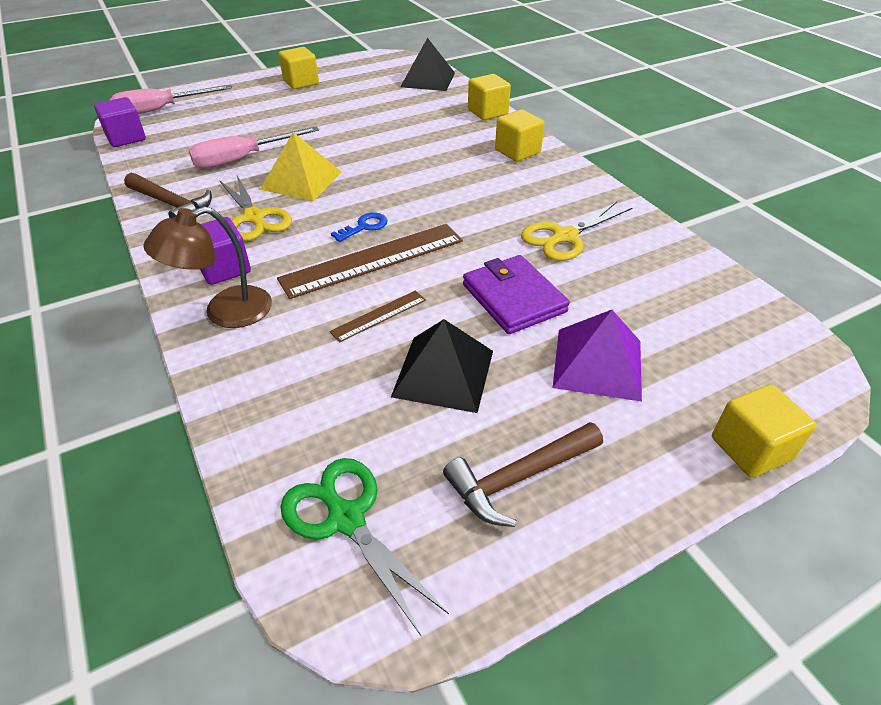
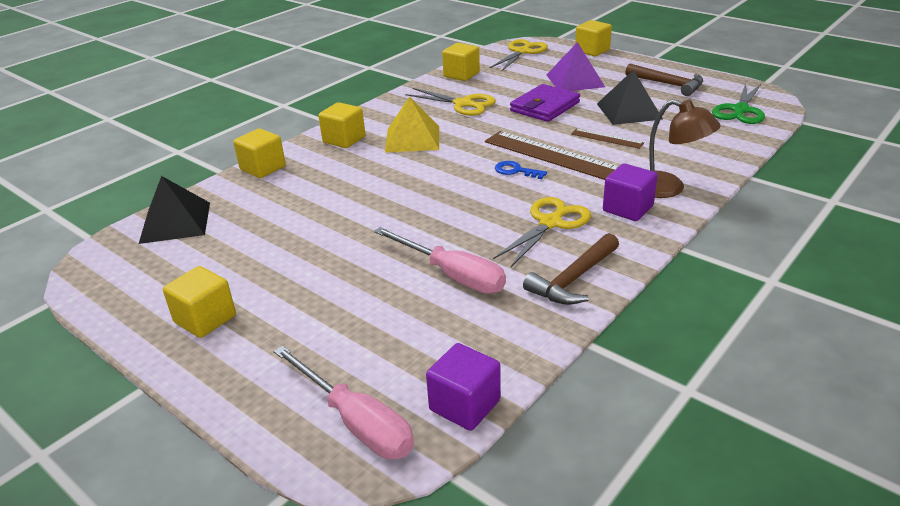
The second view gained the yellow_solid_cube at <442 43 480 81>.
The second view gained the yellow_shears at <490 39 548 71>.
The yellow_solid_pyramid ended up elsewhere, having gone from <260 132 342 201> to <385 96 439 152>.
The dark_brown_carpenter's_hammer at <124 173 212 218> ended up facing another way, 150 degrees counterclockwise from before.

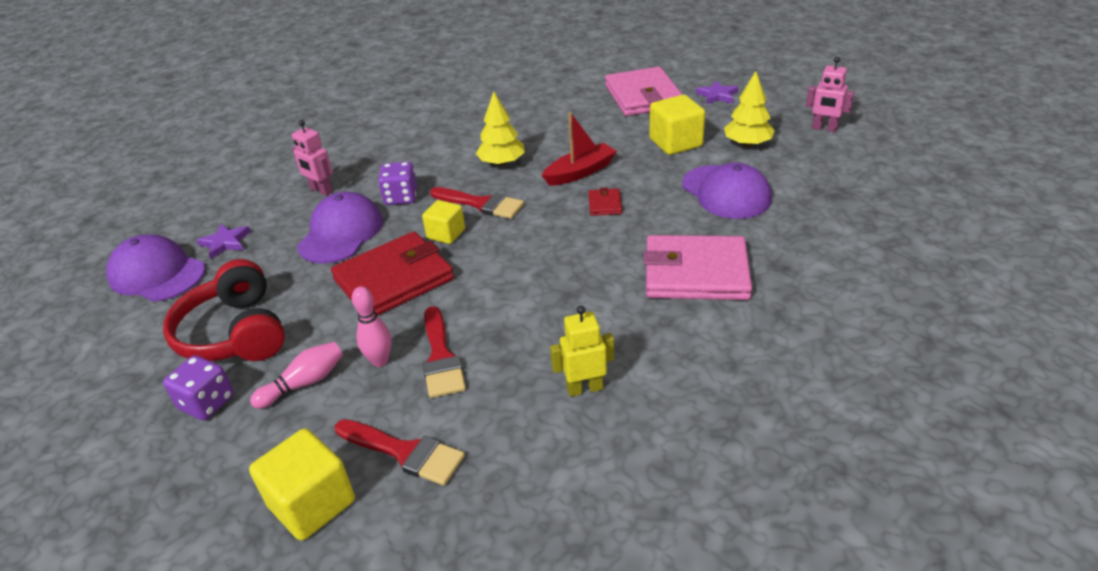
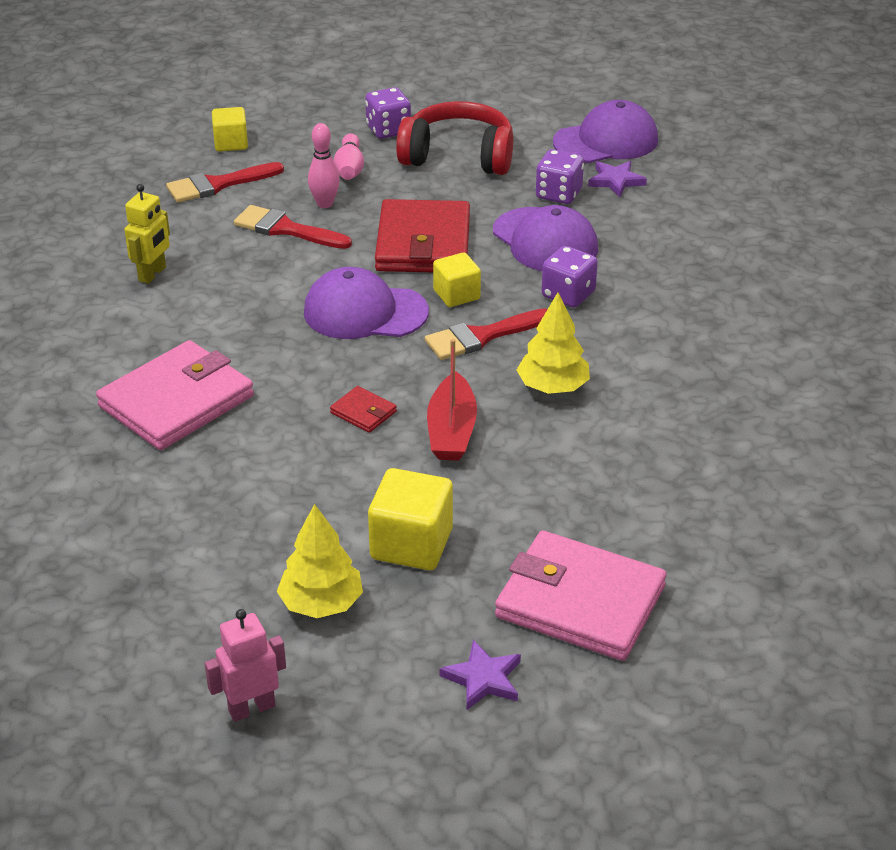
The second view lost the rosy_toy_robot at <292 120 333 196>.
The second view gained the royal_purple_dice at <536 149 584 204>.
The royal_purple_peaked_cap ended up elsewhere, having gone from <682 163 772 219> to <304 267 429 339>.
The size of the yellow_solid_cube at <249 428 355 541> changed by a factor of 0.64.

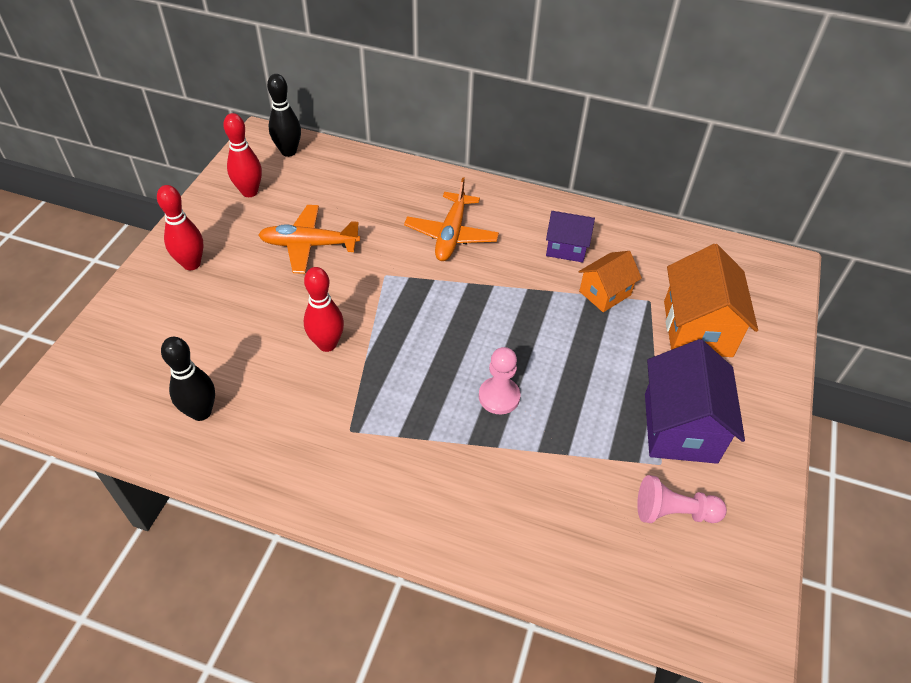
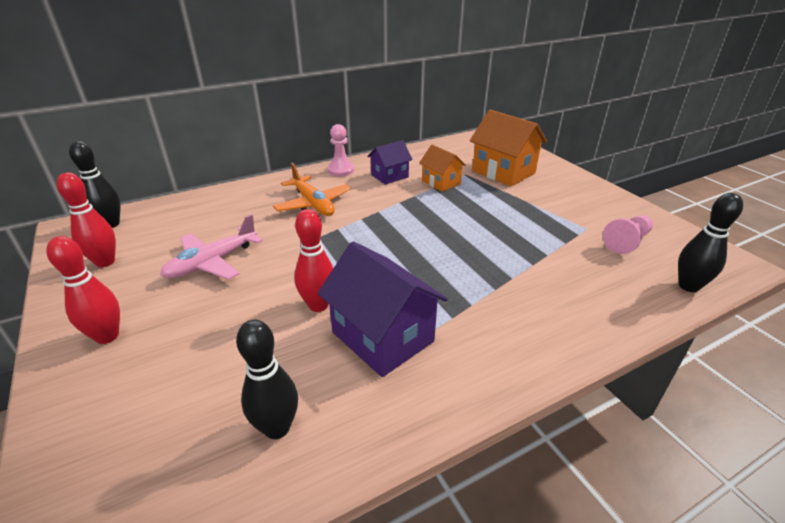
The second view gained the jet-black_skittle at <678 193 743 292>.
The rosy_chess_pawn ended up elsewhere, having gone from <479 347 520 414> to <328 124 354 177>.
The royal_purple_house ended up elsewhere, having gone from <645 339 745 464> to <317 241 448 377>.
What was the orange-coloured_toy_plane at <258 205 360 274> turned into the rosy_toy_plane at <160 214 263 280>.
The orange-coloured_house at <579 251 642 312> ended up facing another way, 45 degrees counterclockwise from before.

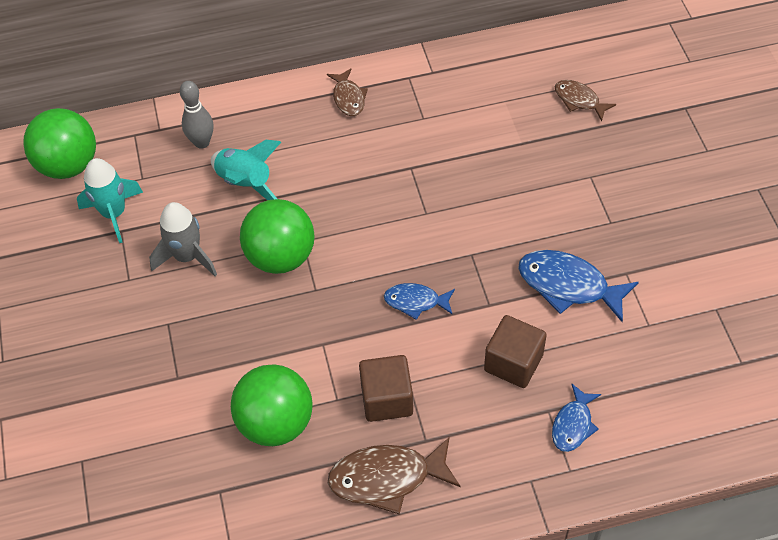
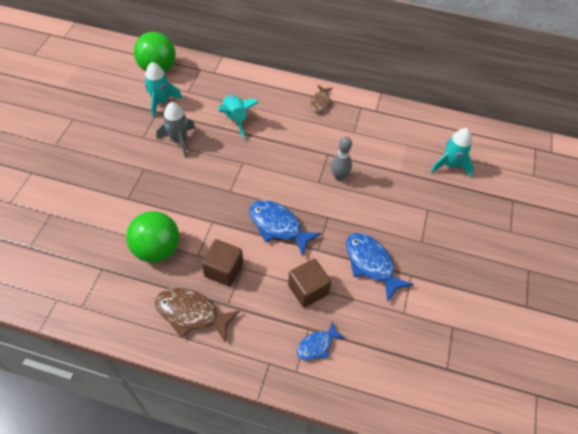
The second view lost the leaf-green_play_ball at <240 199 315 274>.
The ash-grey_skittle ended up elsewhere, having gone from <180 81 213 149> to <331 136 352 181>.
Where the dark_brown_fish_figure stood at <555 80 616 121>, the teal_spaceship came to stand at <430 128 474 177>.
The size of the cobalt_fish_figure at <384 283 455 320> changed by a factor of 1.68.

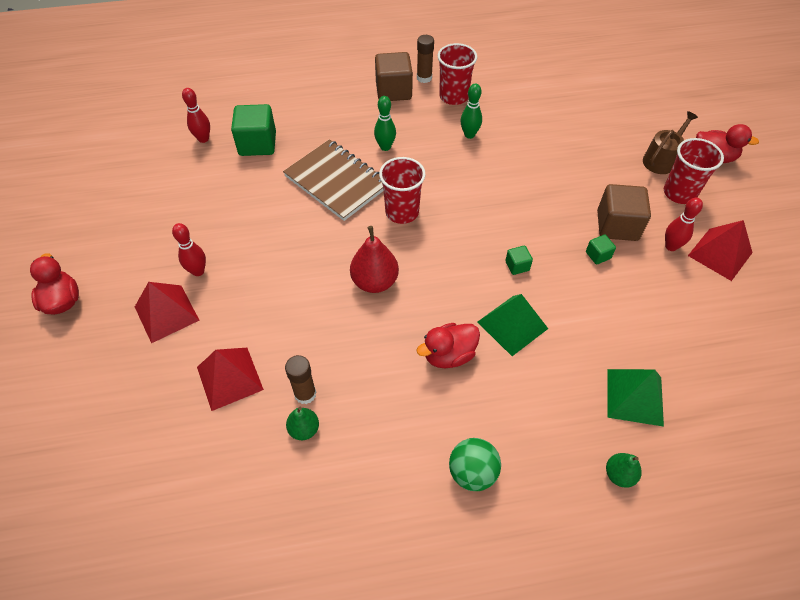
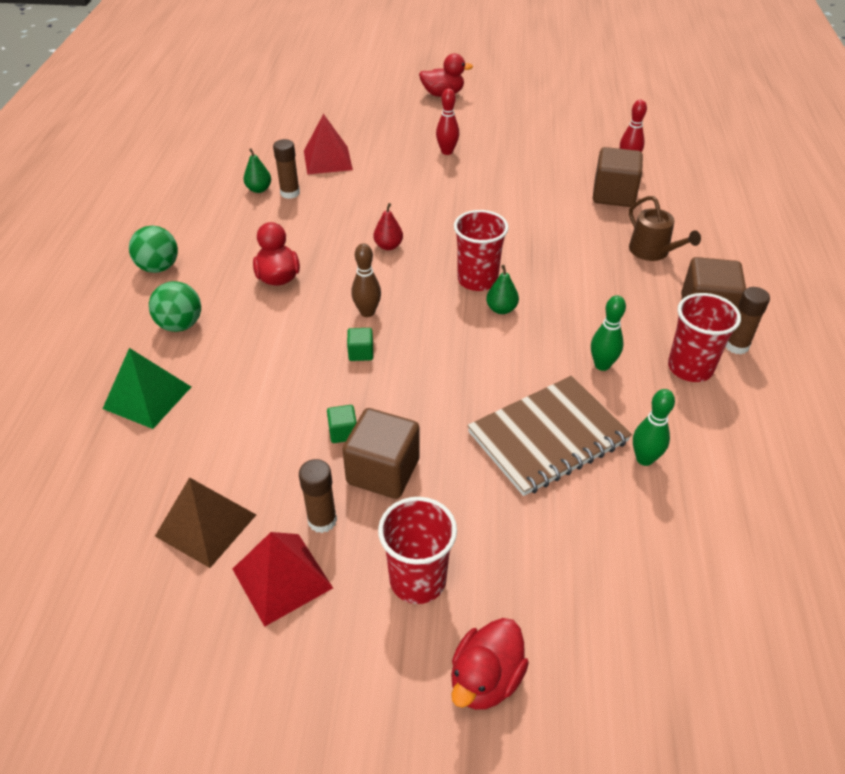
The second view lost the scarlet_solid_pyramid at <135 282 200 343>.
The second view lost the leaf-green_solid_pyramid at <478 294 548 356>.
The second view gained the leaf-green_play_ball at <149 281 201 332>.
The second view gained the dark_brown_solid_pyramid at <155 477 256 568>.
The second view gained the dark_brown_skittle at <351 243 381 317>.
The dark_brown_notebook ended up elsewhere, having gone from <283 139 384 221> to <467 376 632 496>.
The leaf-green_skittle ended up elsewhere, having gone from <374 96 396 151> to <633 389 675 466>.
The leaf-green_pear ended up elsewhere, having gone from <606 453 642 488> to <486 265 519 314>.
The dark_brown_watering_can ended up elsewhere, having gone from <643 111 698 174> to <629 196 701 261>.
Where the scarlet_skittle stood at <665 198 703 251>, the dark_brown_glue_stick came to stand at <299 459 337 533>.
What was the leaf-green_solid_cube at <231 104 276 156> turned into the dark_brown_solid_cube at <593 147 643 207>.
The size of the scarlet_pear at <350 226 399 293> changed by a factor of 0.58.

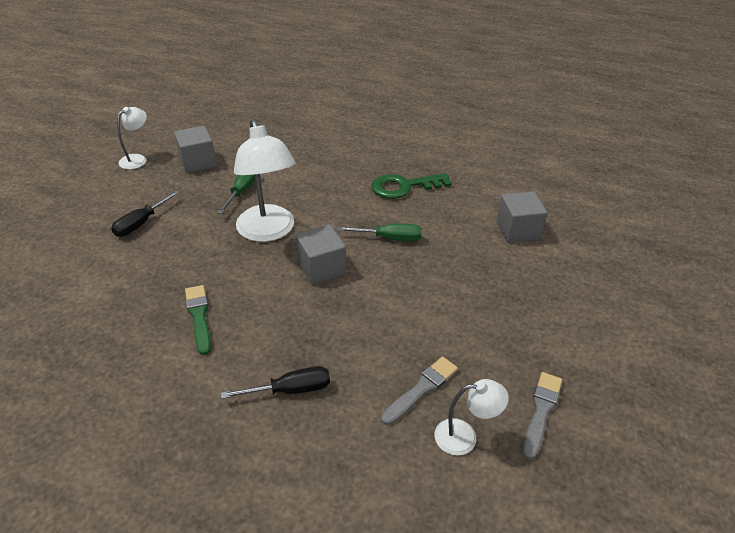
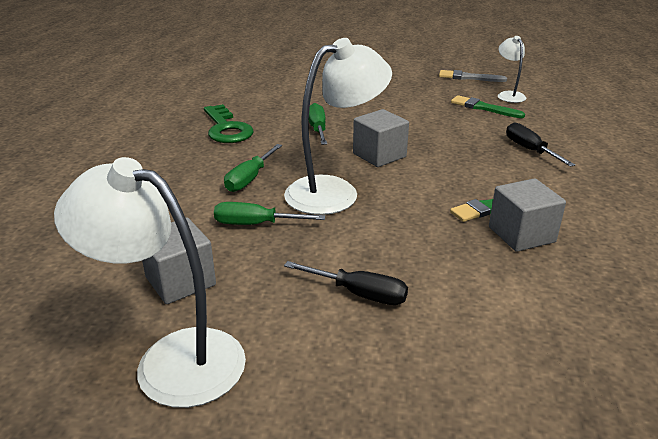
The second view gained the leaf-green_flat_screwdriver at <224 144 282 192>.
The ash-grey_solid_cube ended up elsewhere, having gone from <496 192 547 243> to <489 178 566 252>.
What was the ash-grey_paint_brush at <381 357 458 425> turned into the leaf-green_paint_brush at <451 95 525 118>.
The size of the snow-white_lamp at <117 107 147 169> changed by a factor of 1.92.

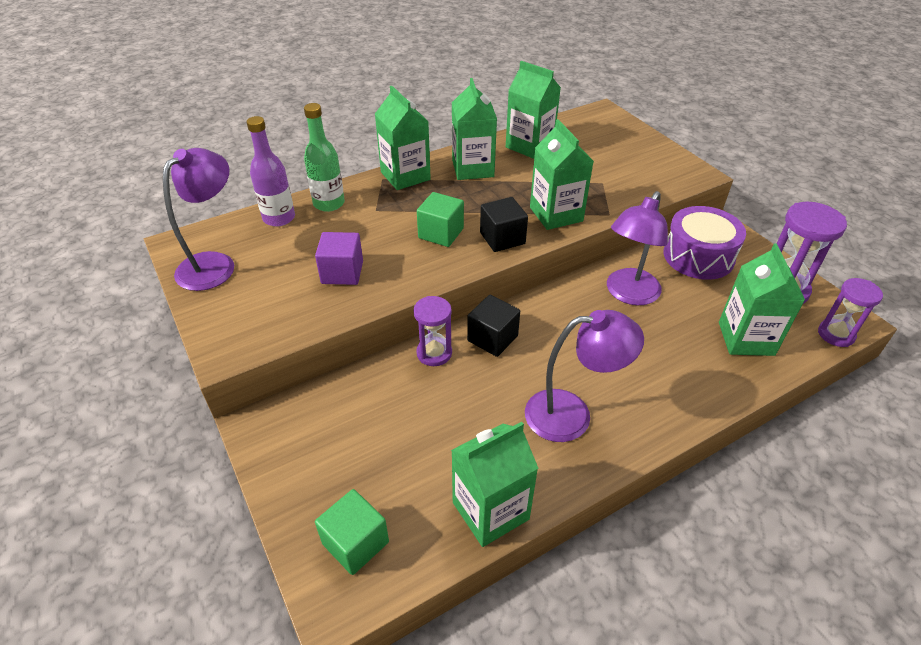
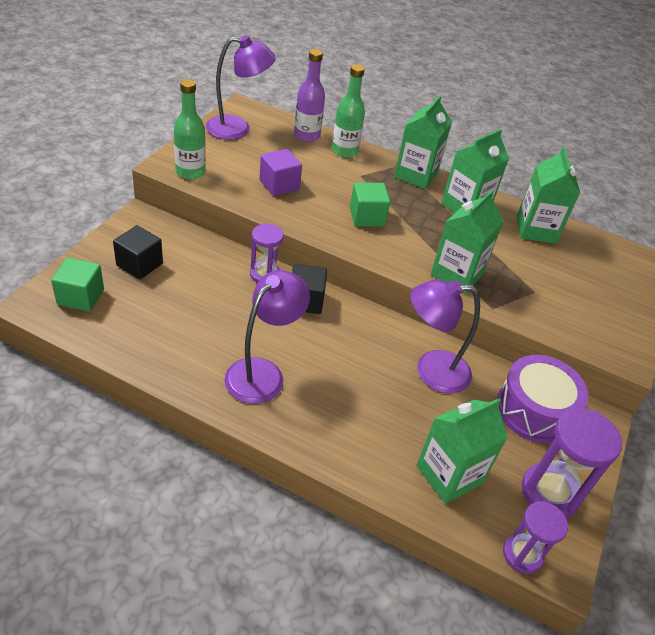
The second view lost the leaf-green_juice_carton at <451 422 538 547>.
The second view gained the leaf-green_flask at <174 79 206 179>.
The jet-black_solid_cube ended up elsewhere, having gone from <480 197 528 252> to <113 225 163 279>.
The royal_purple_lamp at <525 310 644 442> ended up facing another way, 105 degrees counterclockwise from before.

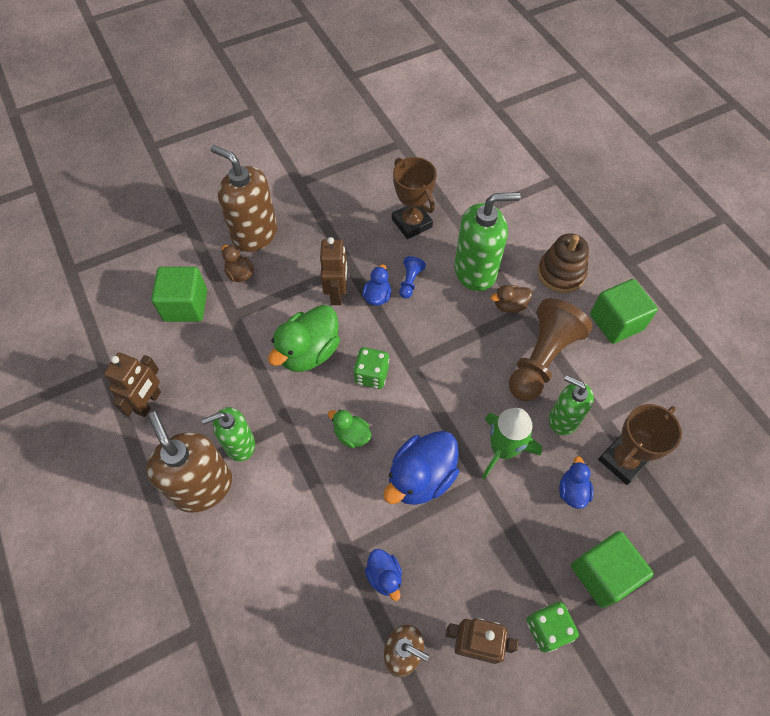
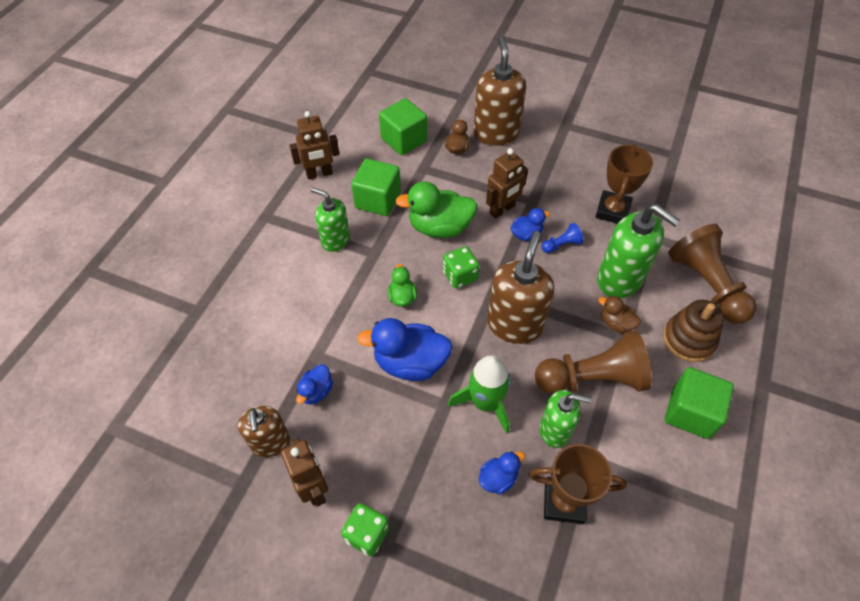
The second view gained the dark_brown_chess_pawn at <668 224 757 324>.
The dark_brown_soap_pump ended up elsewhere, having gone from <146 412 232 513> to <487 231 554 344>.
The leaf-green_solid_cube ended up elsewhere, having gone from <571 531 654 608> to <351 158 401 216>.
The leaf-green_soap_pump at <549 375 594 435> ended up facing another way, 105 degrees clockwise from before.

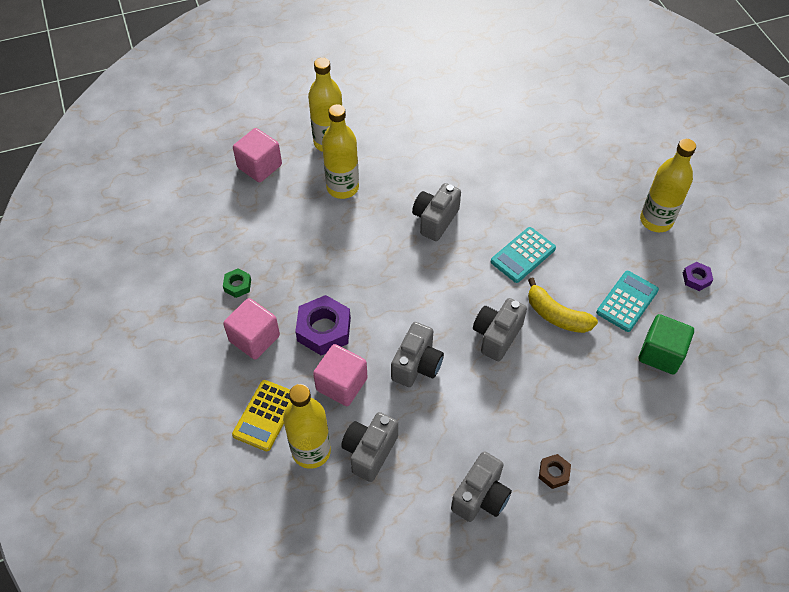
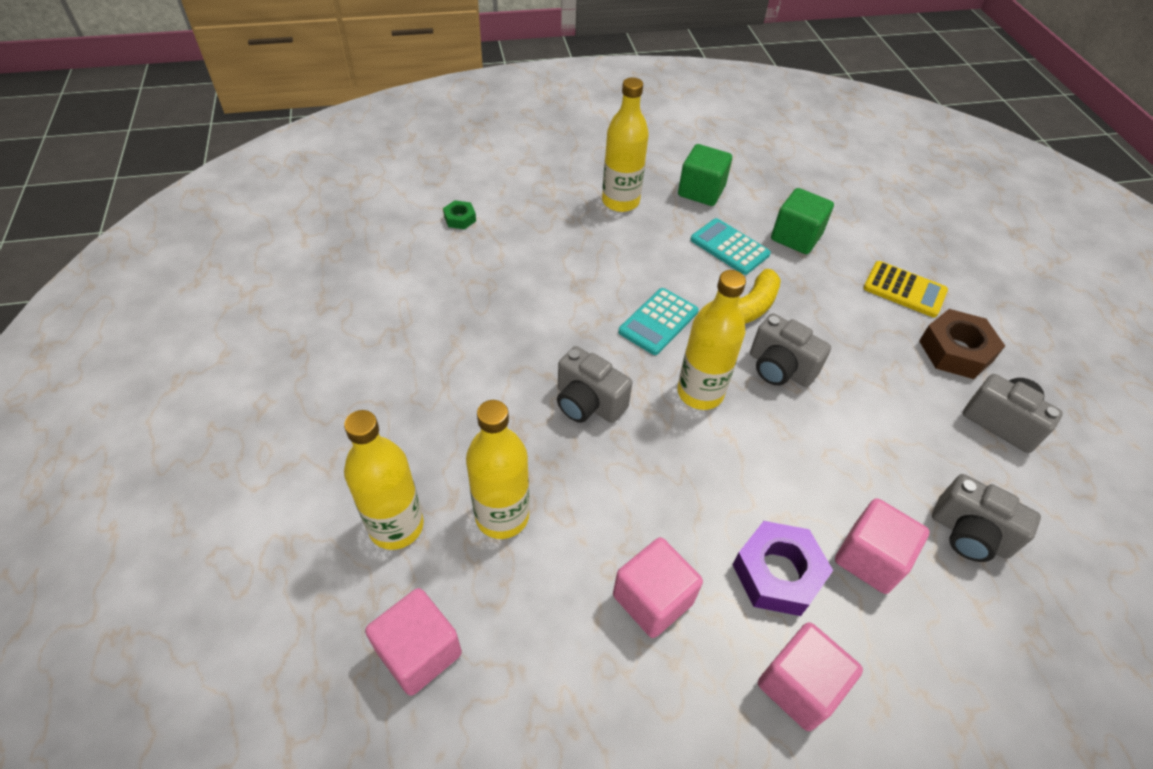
The second view lost the ash-grey_photo_camera at <391 322 444 387>.
The second view gained the rosy_solid_cube at <613 537 703 638>.
The leaf-green_nut ended up elsewhere, having gone from <223 268 251 298> to <443 200 476 229>.
The yellow_adding_machine ended up elsewhere, having gone from <232 380 291 451> to <863 261 948 317>.
The yellow_flask ended up elsewhere, having gone from <283 384 331 469> to <677 270 746 410>.
Where the royal_purple_nut stood at <683 262 713 291>, the leaf-green_solid_cube came to stand at <678 144 732 206>.
The teal_adding_machine at <491 227 556 283> ended up facing another way, 75 degrees clockwise from before.
The size of the dark_brown_nut at <539 454 571 489> changed by a factor of 1.94.

